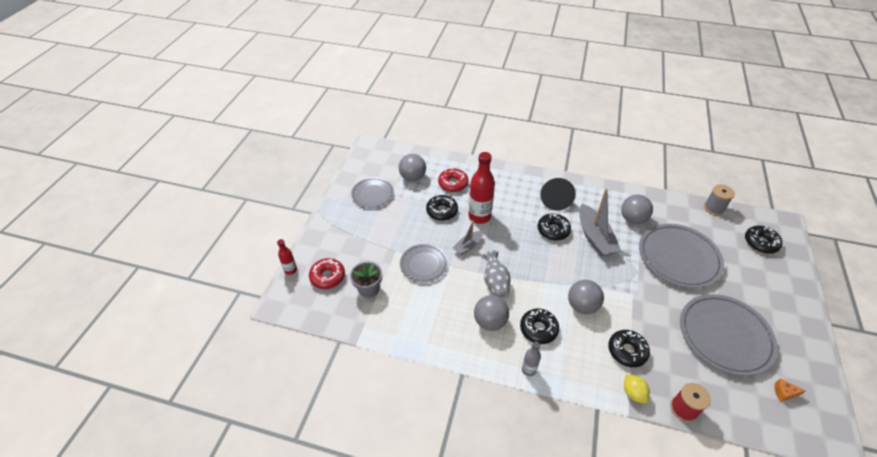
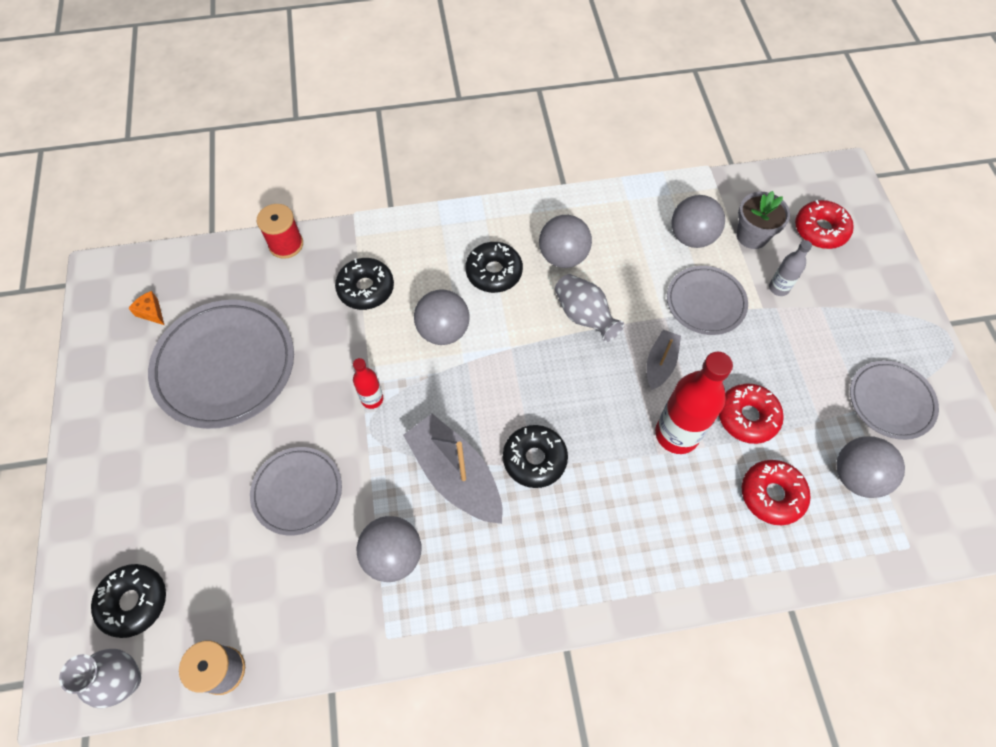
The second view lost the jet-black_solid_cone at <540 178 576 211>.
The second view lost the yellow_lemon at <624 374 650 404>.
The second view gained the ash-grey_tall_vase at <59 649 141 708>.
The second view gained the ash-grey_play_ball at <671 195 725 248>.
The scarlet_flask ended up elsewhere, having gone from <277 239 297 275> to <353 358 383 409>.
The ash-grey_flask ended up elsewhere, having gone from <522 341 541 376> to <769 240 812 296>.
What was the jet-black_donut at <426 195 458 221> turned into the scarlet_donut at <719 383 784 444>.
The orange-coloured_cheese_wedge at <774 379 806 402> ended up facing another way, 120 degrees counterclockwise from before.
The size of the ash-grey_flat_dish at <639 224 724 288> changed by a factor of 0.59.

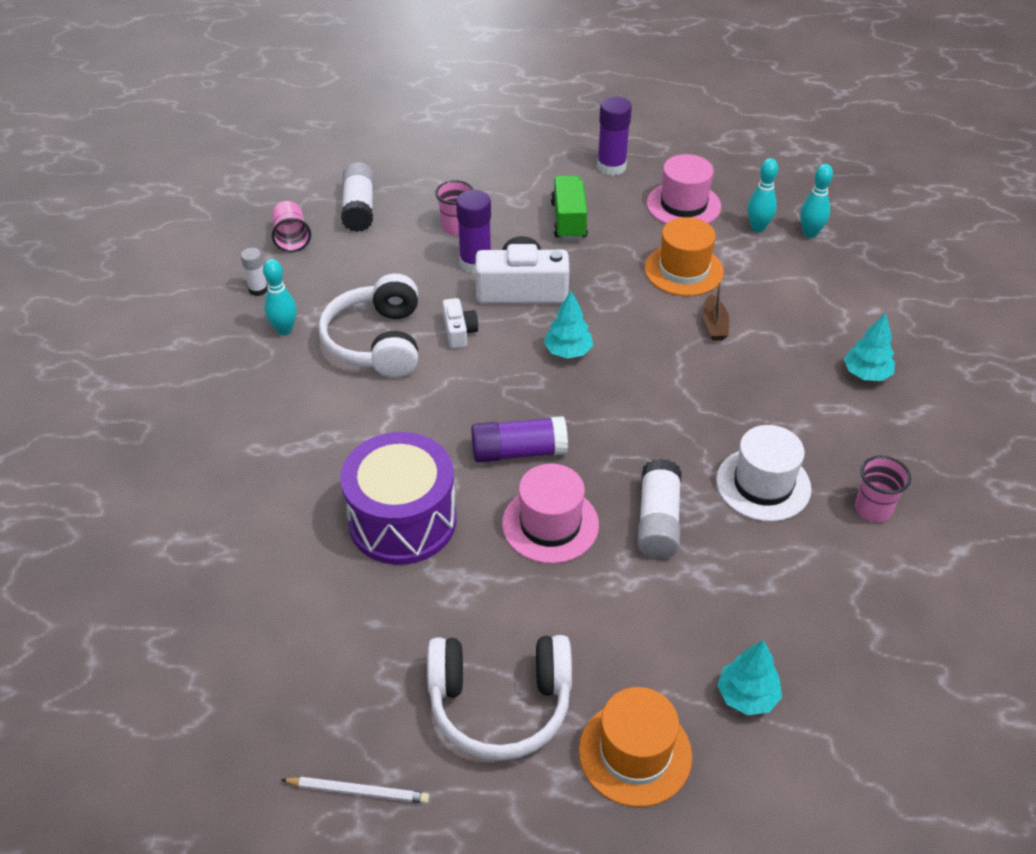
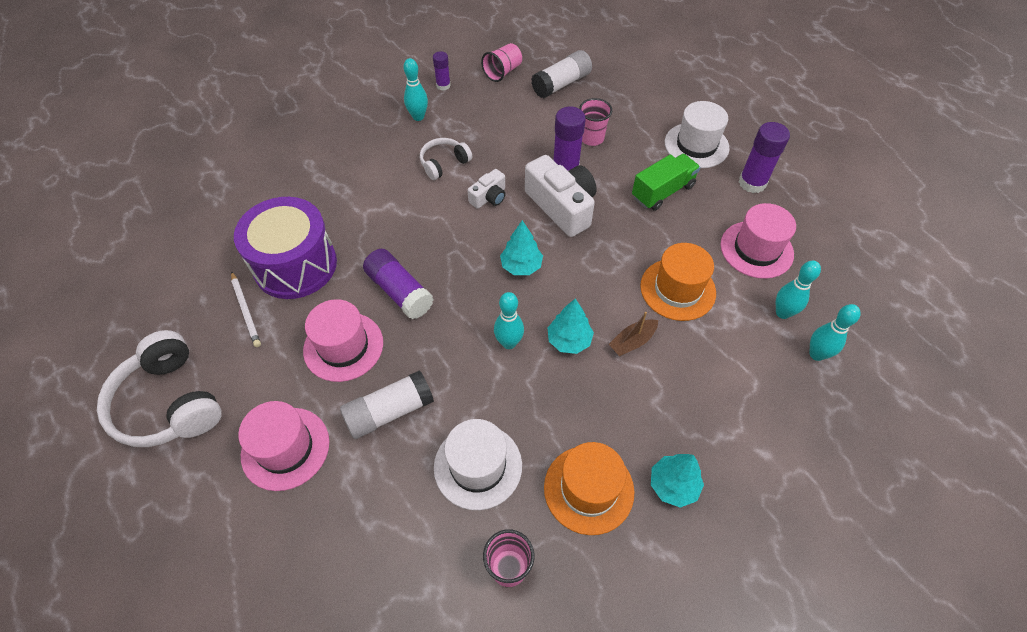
The second view gained the rosy_tall_hat at <238 401 329 491>.
The second view gained the teal_skittle at <494 292 524 349>.
The second view gained the snow-white_tall_hat at <665 101 730 168>.
The snow-white_wooden_pencil ended up elsewhere, having gone from <281 777 429 804> to <231 271 261 347>.
The orange-coloured_tall_hat ended up elsewhere, having gone from <579 687 692 807> to <544 442 634 535>.
The teal_tree ended up elsewhere, having gone from <717 640 782 715> to <548 299 594 354>.
What was the snow-white_glue_stick at <241 248 268 296> turned into the royal_purple_glue_stick at <433 51 451 91>.
The size of the snow-white_headset at <318 274 418 378> changed by a factor of 0.55.

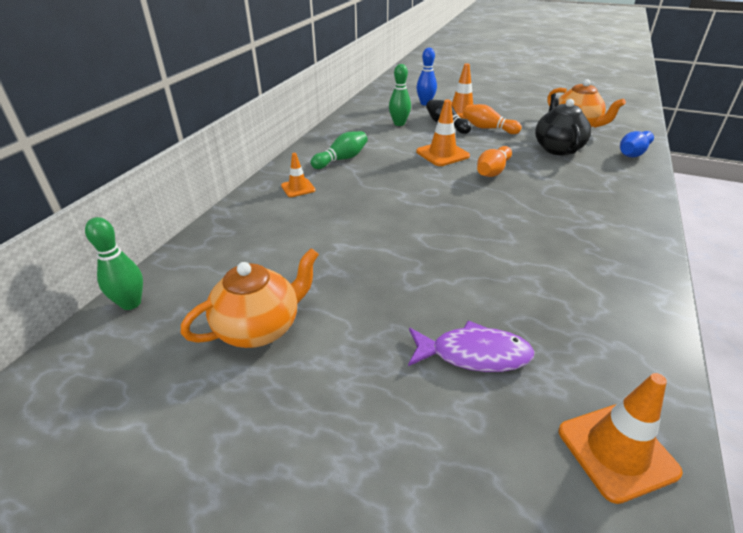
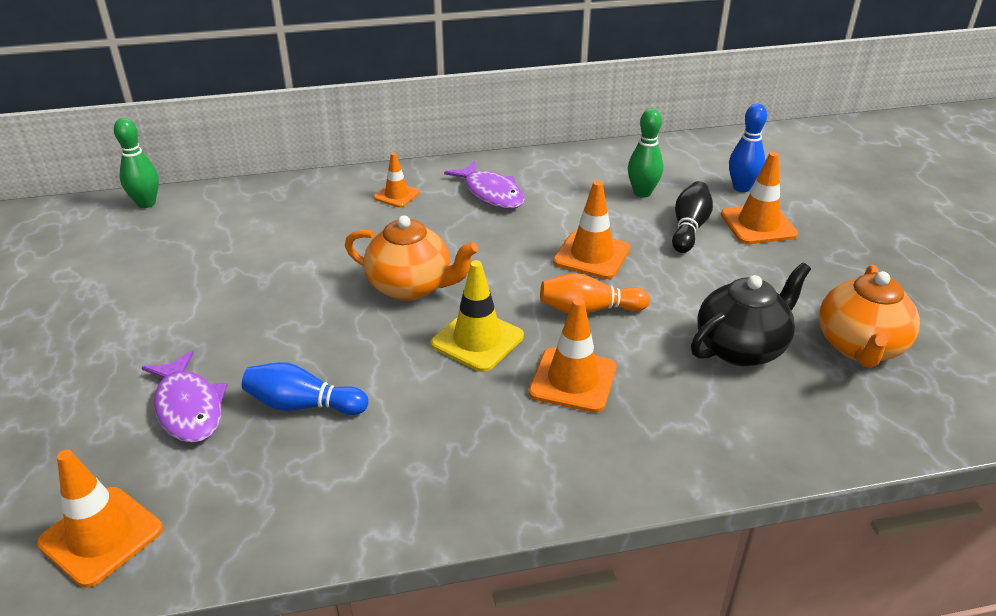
The second view lost the orange-coloured_skittle at <463 104 522 134>.
The second view gained the yellow_safety_cone at <431 260 524 372>.
The second view gained the orange-coloured_safety_cone at <529 298 616 413>.
The orange-coloured_china_teapot ended up elsewhere, having gone from <181 248 319 348> to <345 215 478 301>.
The cobalt_skittle ended up elsewhere, having gone from <620 131 654 157> to <242 362 368 415>.
Where the leaf-green_skittle stood at <311 131 368 169>, the royal_purple_fish_figure came to stand at <444 160 525 209>.

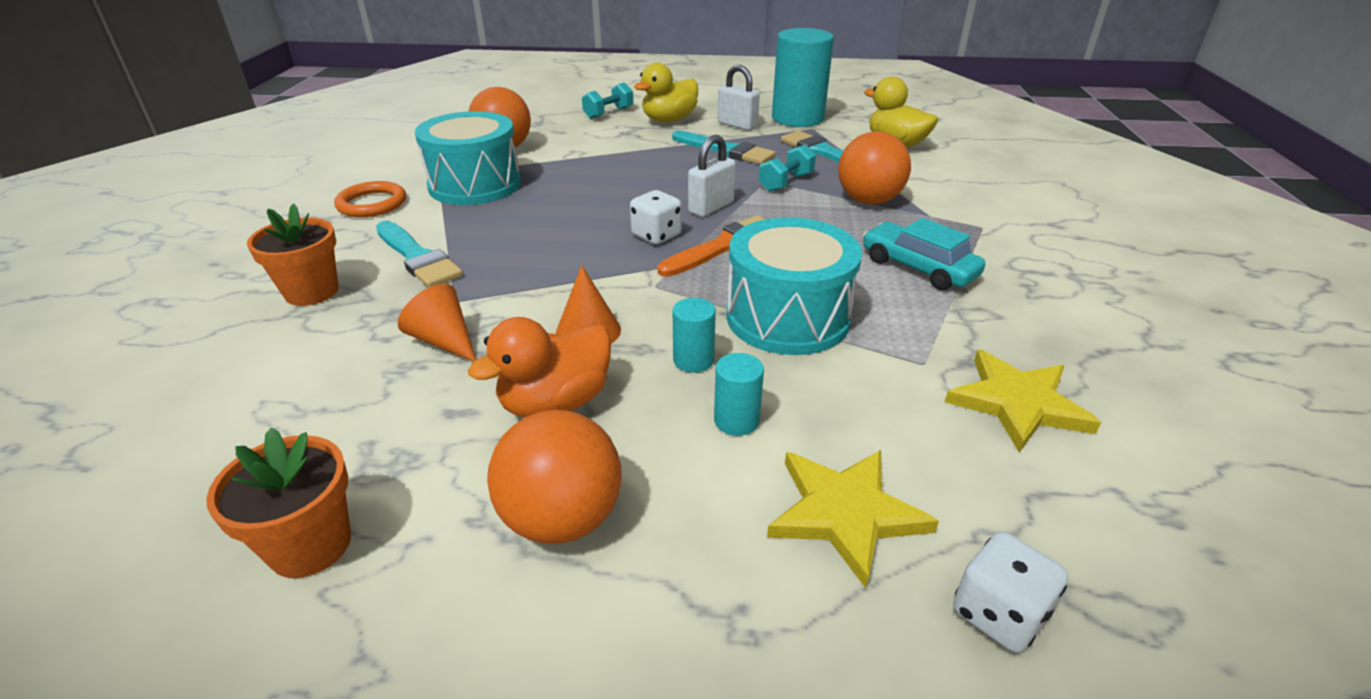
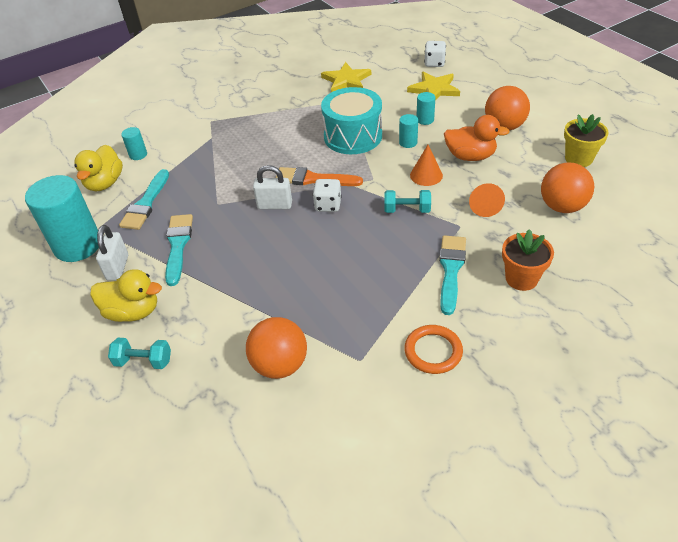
The second view lost the teal_drum at <415 111 521 205>.
The second view lost the teal_car at <863 218 985 290>.
The second view gained the teal_cylinder at <121 127 147 160>.
The teal_free_weight ended up elsewhere, having gone from <759 145 816 192> to <384 190 431 213>.
The orange-coloured_play_ball ended up elsewhere, having gone from <838 131 911 204> to <541 162 594 213>.
What was the orange-coloured_potted_plant at <206 427 351 578> turned into the yellow_potted_plant at <564 114 609 167>.

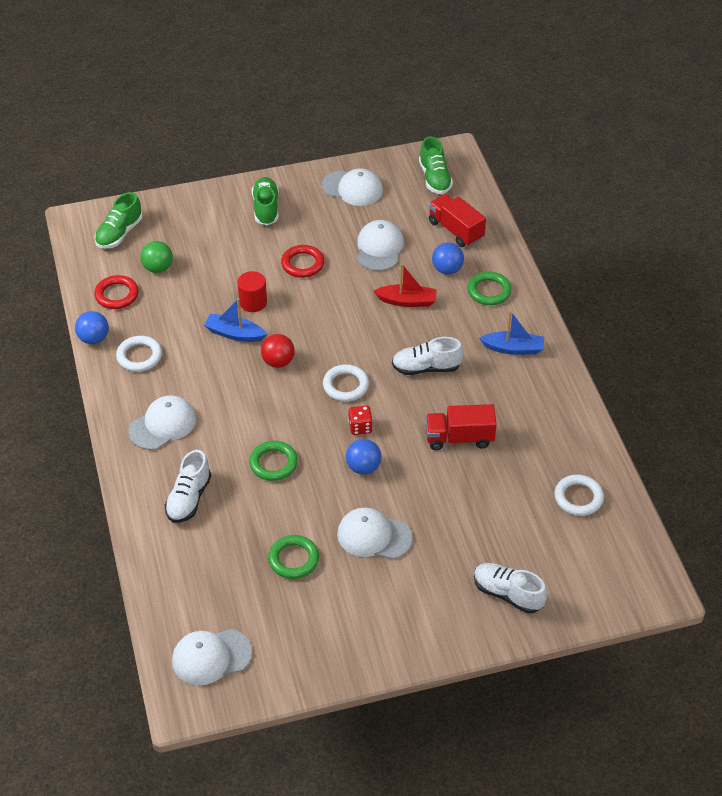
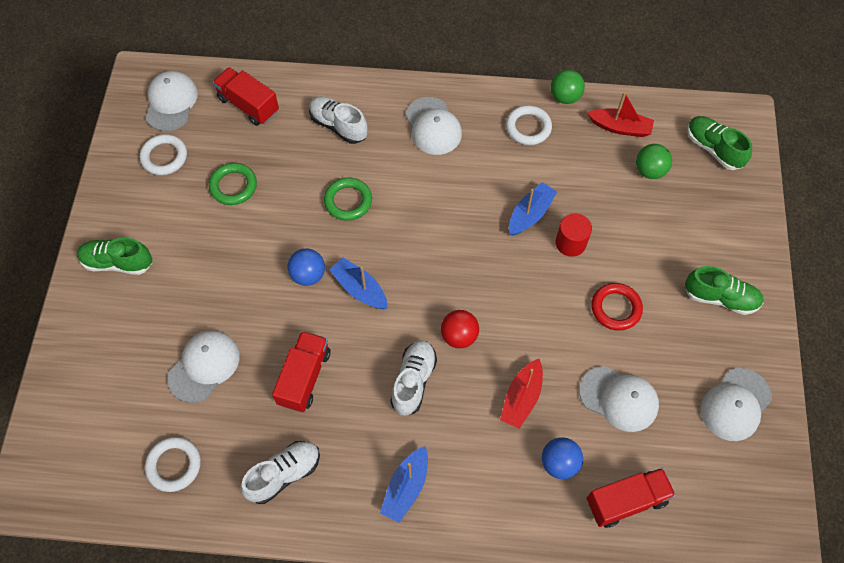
The second view lost the leaf-green_torus at <468 272 512 305>.
The second view gained the scarlet_toy_truck at <213 67 279 126>.
The scarlet_play_ball ended up elsewhere, having gone from <261 334 295 368> to <441 310 479 348>.
The snow-white_torus ended up elsewhere, having gone from <323 364 369 402> to <140 134 187 175>.
The snow-white_peaked_cap ended up elsewhere, having gone from <337 507 413 559> to <167 330 240 403>.
The leaf-green_lace-up_shoe ended up elsewhere, having gone from <419 137 453 194> to <77 238 152 275>.
The snow-white_lace-up_shoe ended up elsewhere, having gone from <474 563 547 613> to <240 441 320 504>.
Where the scarlet_torus stood at <94 275 139 309>, the scarlet_boat came to stand at <588 92 654 137>.
Where the scarlet_dice stood at <348 405 373 435>, the cobalt_boat came to stand at <329 258 387 309>.
What was the cobalt_play_ball at <75 311 109 344> turned into the leaf-green_play_ball at <551 70 585 104>.

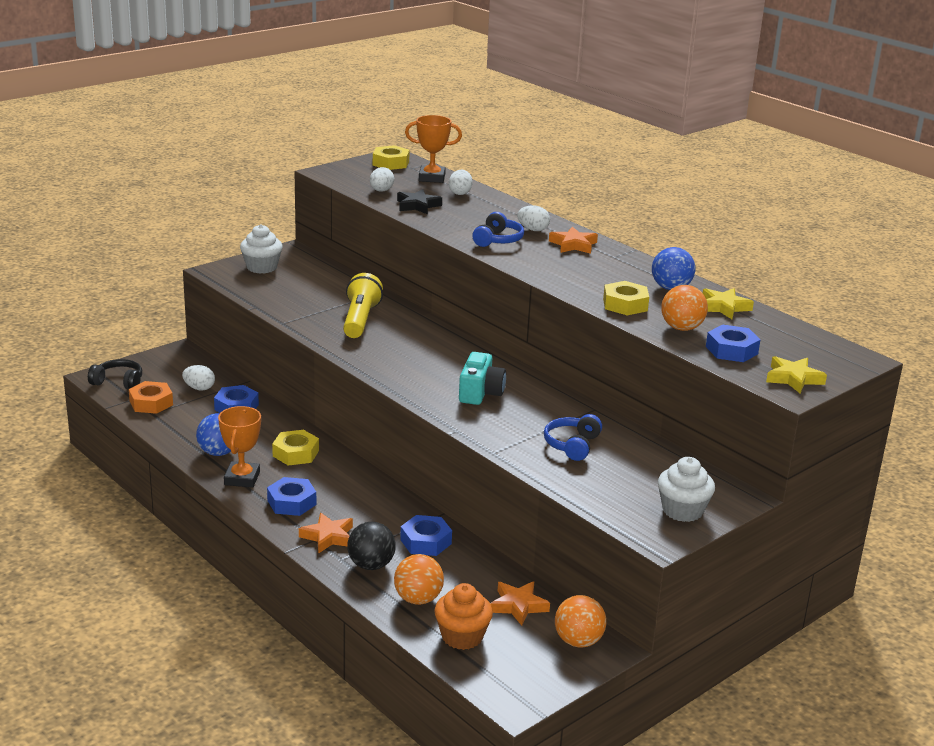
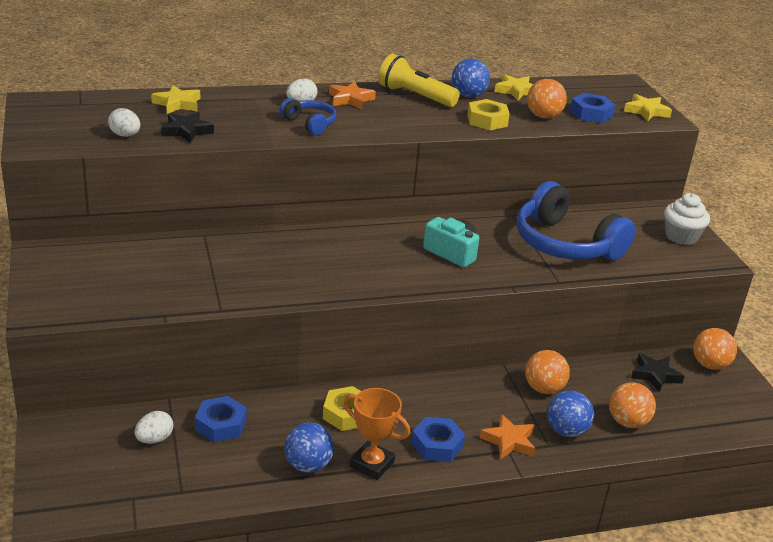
The second view lost the jet-black_headset at <88 359 142 390>.
The second view lost the orange-coloured_nut at <129 381 173 414>.
The second view lost the snow-white_cupcake at <240 224 283 274>.
The second view lost the yellow_nut at <373 145 410 170>.
The second view lost the orange-coloured_trophy at <405 115 462 183>.
The second view lost the orange-coloured_cupcake at <434 583 493 650>.
The yellow_flashlight ended up elsewhere, having gone from <343 273 383 338> to <378 54 460 107>.
Where the cobalt_nut stood at <400 515 452 556>, the orange-coloured_play_ball came to stand at <525 350 570 394>.
Where the snow-white_egg_shape stood at <449 170 473 195>, the yellow_star_shape came to stand at <151 85 200 114>.
What was the jet-black_play_ball at <347 522 396 570> turned into the cobalt_play_ball at <547 391 594 437>.
What was the orange-coloured_star_shape at <490 581 550 626> turned into the jet-black_star_shape at <631 353 684 392>.
The size of the cobalt_headset at <544 414 602 461> changed by a factor of 2.05.

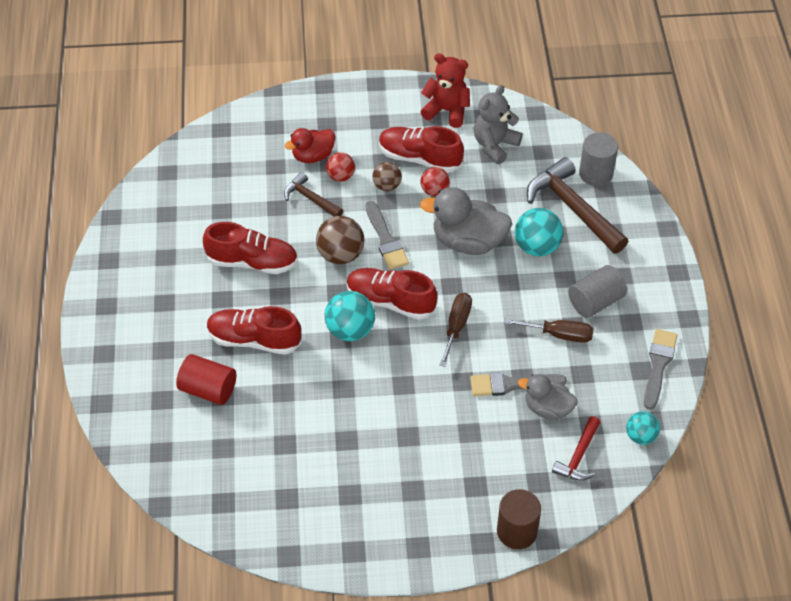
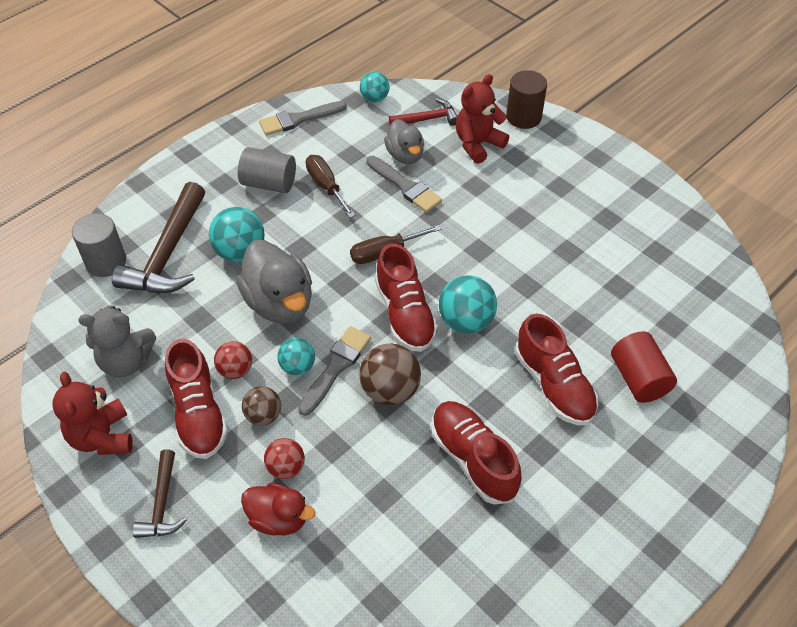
The second view gained the teal_play_ball at <277 338 315 375>.
The second view gained the scarlet_teddy at <456 74 509 164>.
The dark_brown_carpenter's_hammer ended up elsewhere, having gone from <284 172 343 217> to <133 449 187 538>.

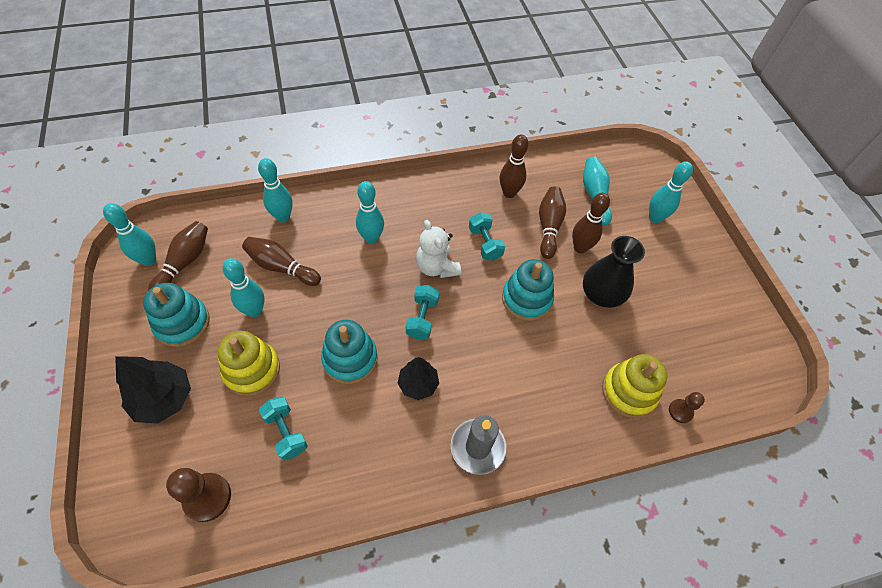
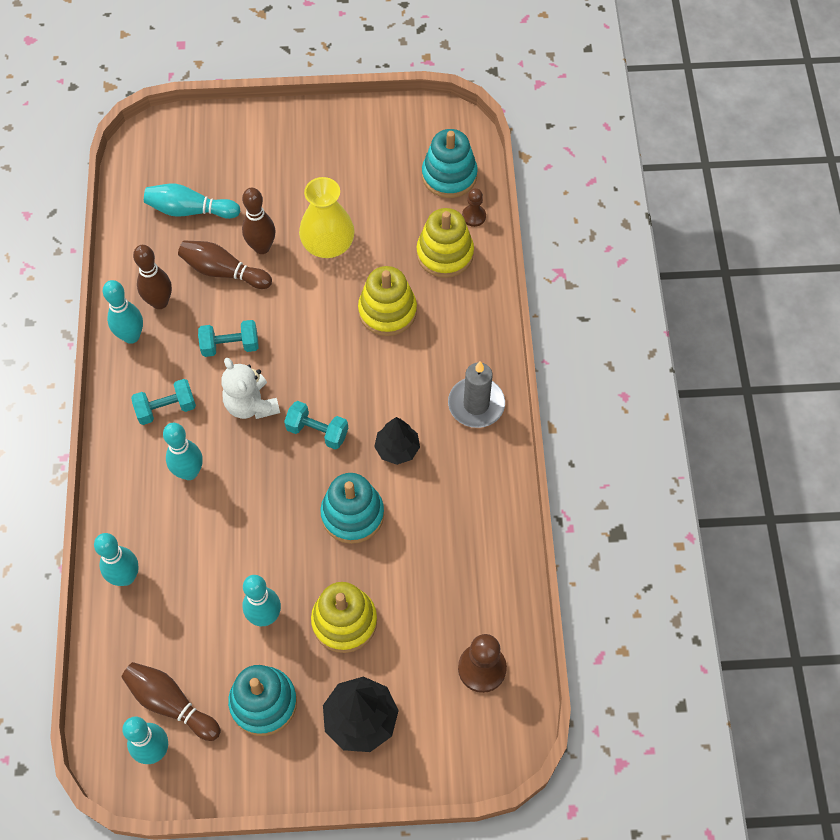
The second view lost the dark_brown_skittle at <242 237 321 286>.
The second view gained the yellow_ring_stacker at <358 266 417 336>.
The teal_free_weight ended up elsewhere, having gone from <259 396 308 460> to <131 379 196 425>.
The teal_ring_stacker ended up elsewhere, having gone from <502 259 554 321> to <422 129 478 198>.
The teal_skittle ended up elsewhere, having gone from <649 161 693 223> to <103 280 143 344>.
What was the jet-black_tall_vase at <583 236 645 308> turned into the yellow_tall_vase at <299 177 355 258>.
The snow-white_teddy at <416 220 461 278> ended up facing another way, 75 degrees clockwise from before.

